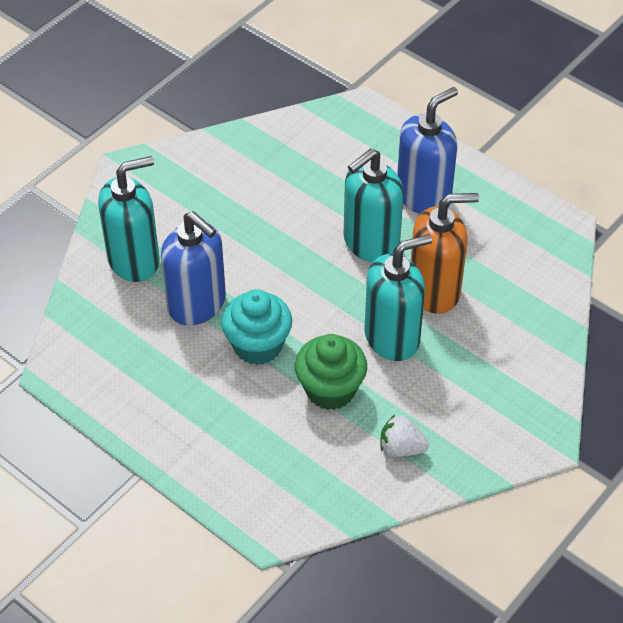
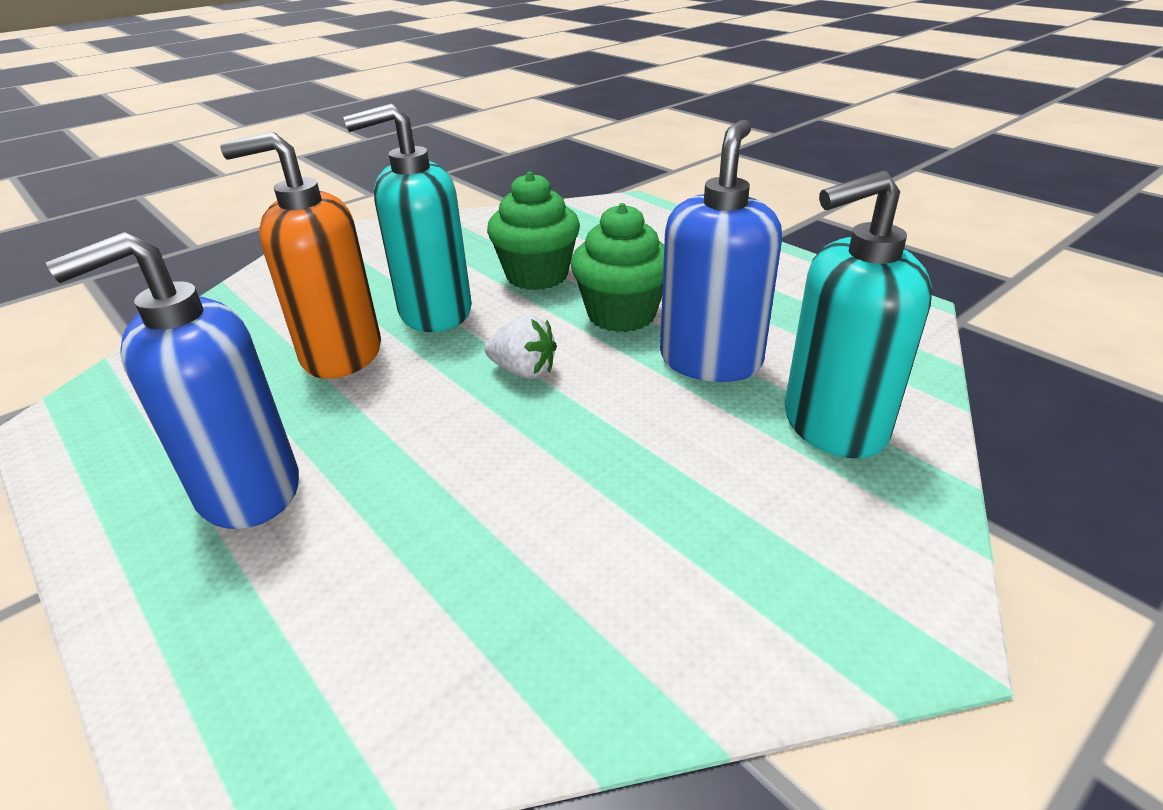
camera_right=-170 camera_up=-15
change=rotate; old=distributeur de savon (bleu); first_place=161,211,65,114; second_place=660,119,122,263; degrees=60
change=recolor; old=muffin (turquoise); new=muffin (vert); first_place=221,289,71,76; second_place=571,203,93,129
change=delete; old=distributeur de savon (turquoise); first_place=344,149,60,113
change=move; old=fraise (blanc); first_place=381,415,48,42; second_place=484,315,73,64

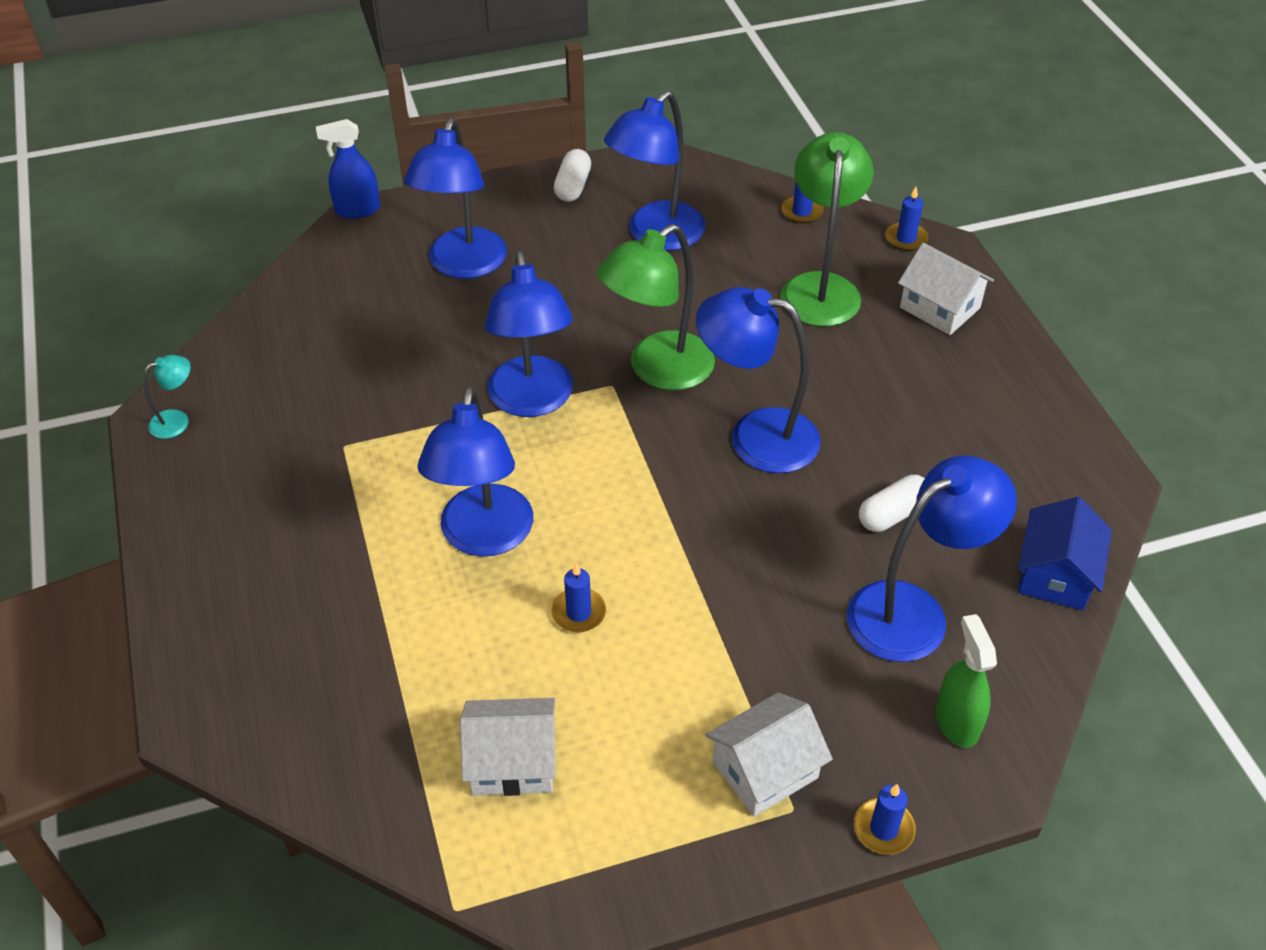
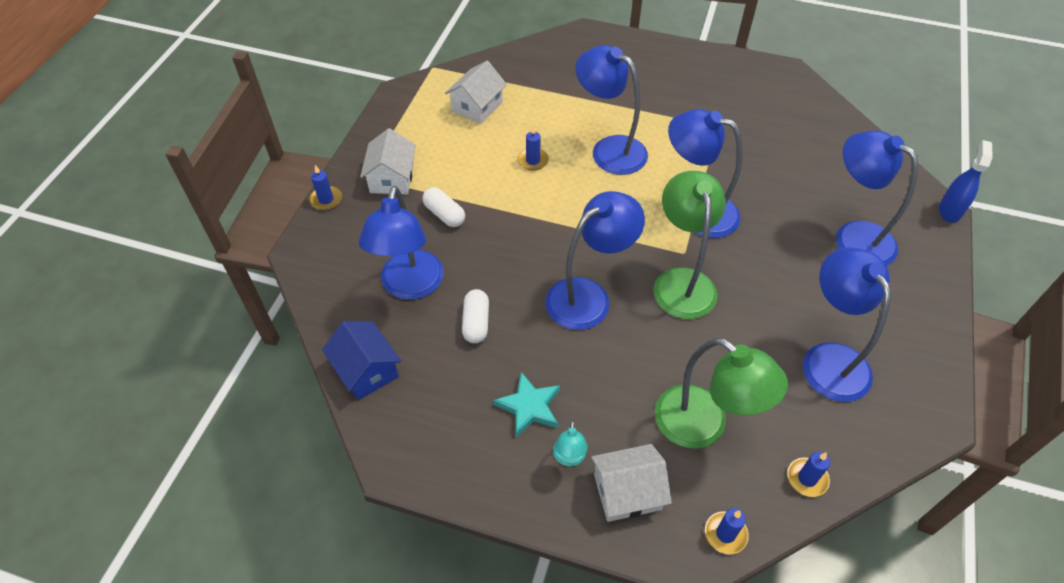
camera_right=125 camera_up=5
change=move; old=lampe (turquoise); first_place=144,355,47,84; second_place=553,420,35,46
change=move; old=gélule (blanc); first_place=554,149,37,53; second_place=422,187,43,40
change=delete; old=vaporisateur (vert); first_place=936,614,61,134
change=insert; new=étoile (turquoise); second_place=493,372,67,65

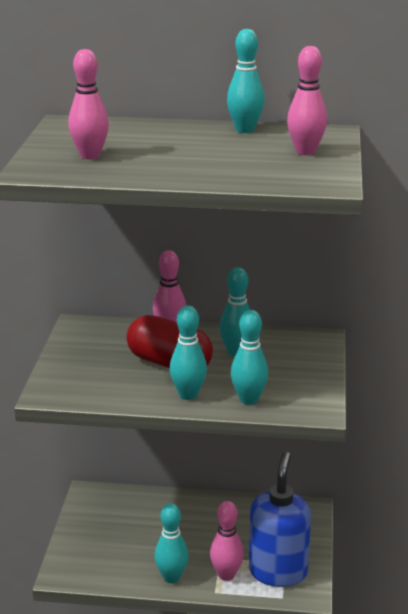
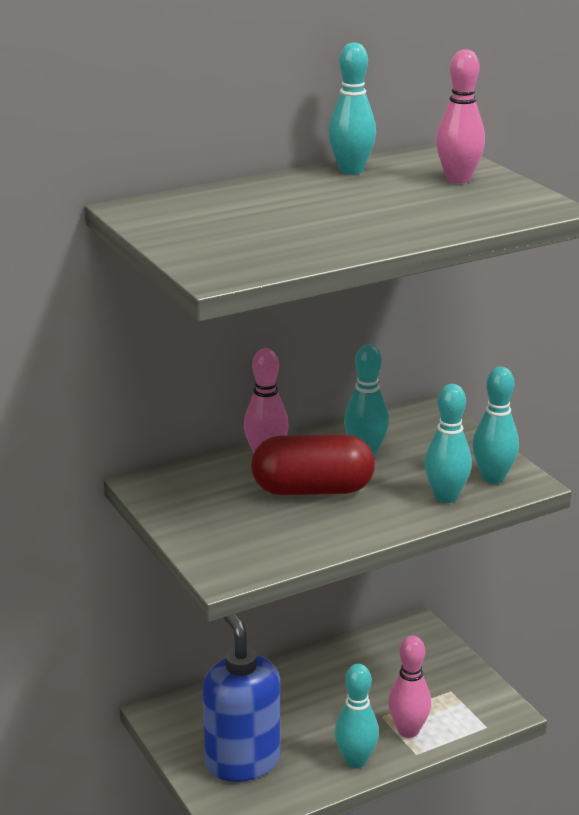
camera_right=-35 camera_up=0
change=delete; old=quille (rose); first_place=68,49,41,110
change=move; old=quille (turquoise); first_place=170,305,37,95; second_place=473,367,46,117
change=move; old=distributeur de savon (bleu); first_place=249,452,62,135; second_place=202,614,79,168

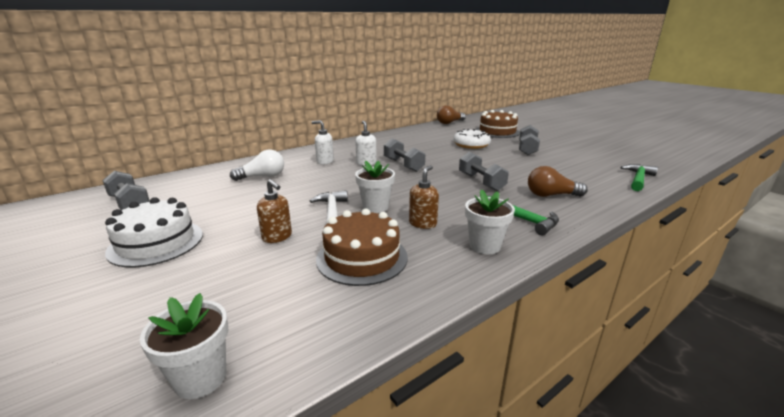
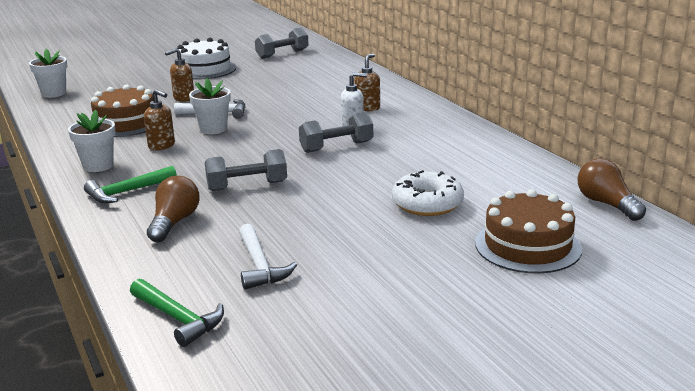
camera_right=100 camera_up=0
change=delete; old=ampoule (blanc); first_place=230,150,54,31
change=recolor; old=distributeur de savon (blanc); new=distributeur de savon (marron); first_place=312,120,22,45; second_place=354,53,26,58
change=delete; old=haltère (gris); first_place=519,125,21,30
change=insert; new=marteau (blanc); second_place=239,224,58,66

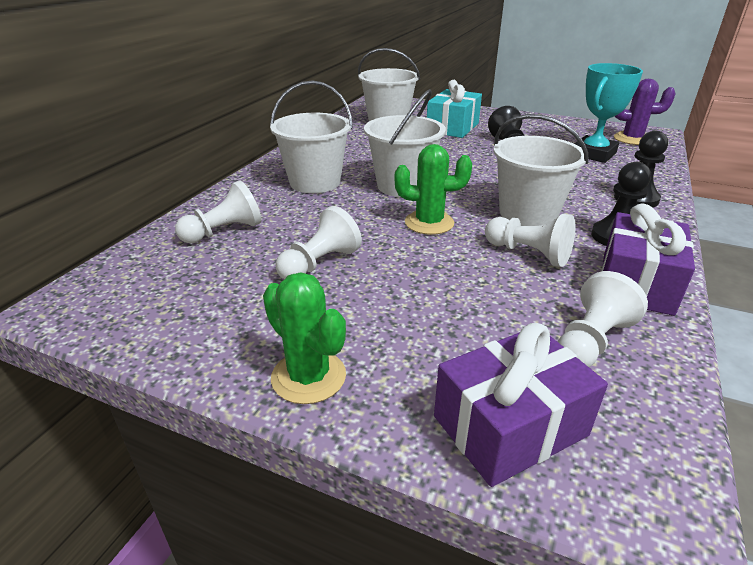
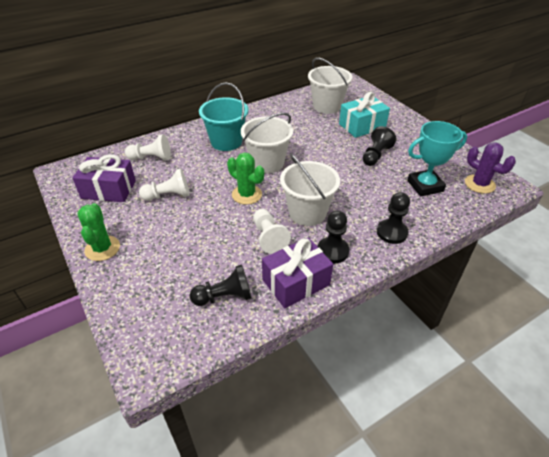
camera_right=35 camera_up=10
change=recolor; old=seau (blanc); new=seau (turquoise); first_place=270,80,83,113; second_place=199,82,50,69
change=move; old=cadeau (violet); first_place=434,323,174,164; second_place=72,154,64,48
change=recolor; old=pion (blanc); new=pion (noir); first_place=558,271,90,96; second_place=190,264,62,42

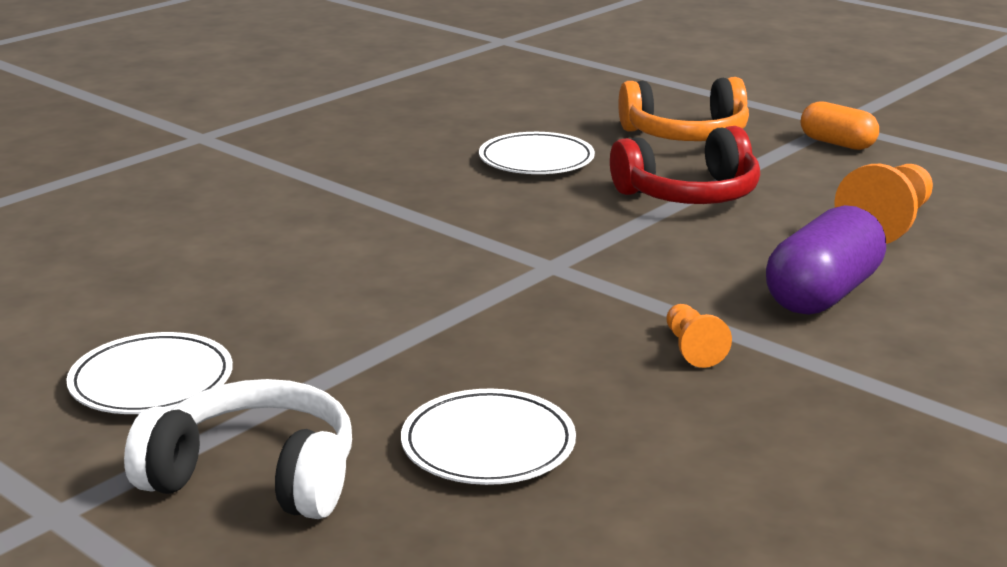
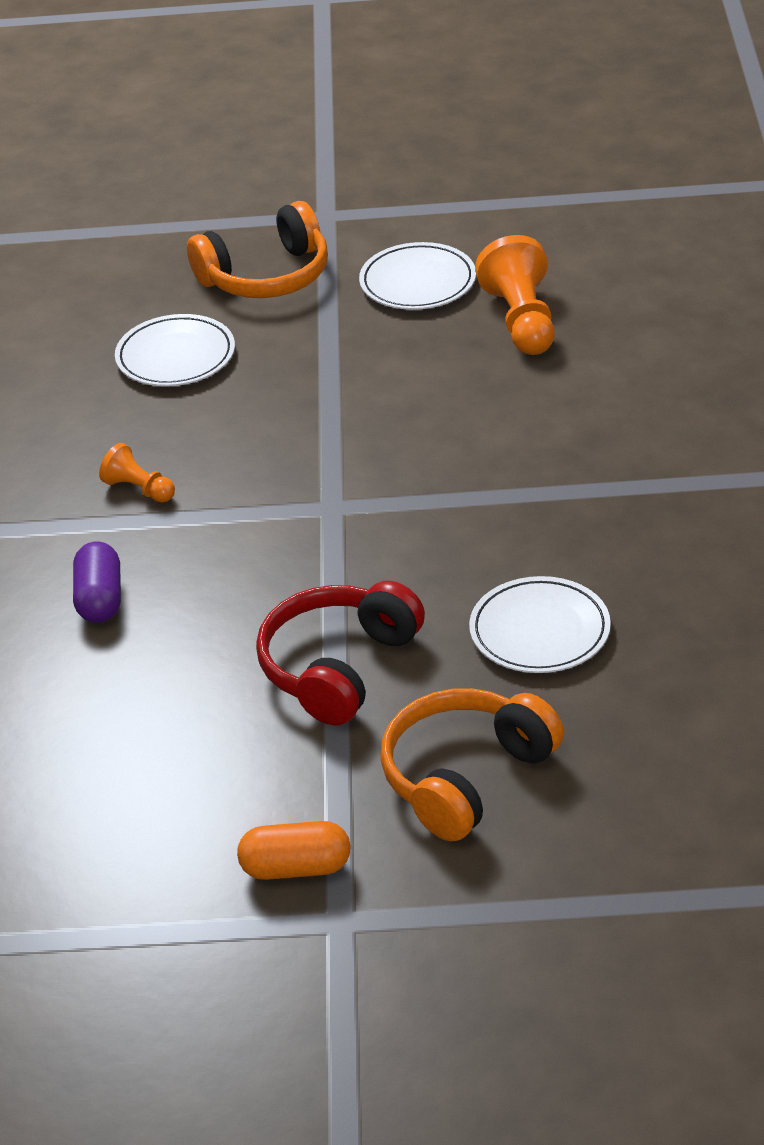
camera_right=140 camera_up=15
change=recolor; old=casque audio (blanc); new=casque audio (orange); first_place=124,379,228,140; second_place=187,201,141,97
change=resize; old=gélule (violet); first_place=766,205,120,110; second_place=73,542,48,81; factor=0.63
change=move; old=pion (orange); first_place=834,164,99,80; second_place=475,235,80,120

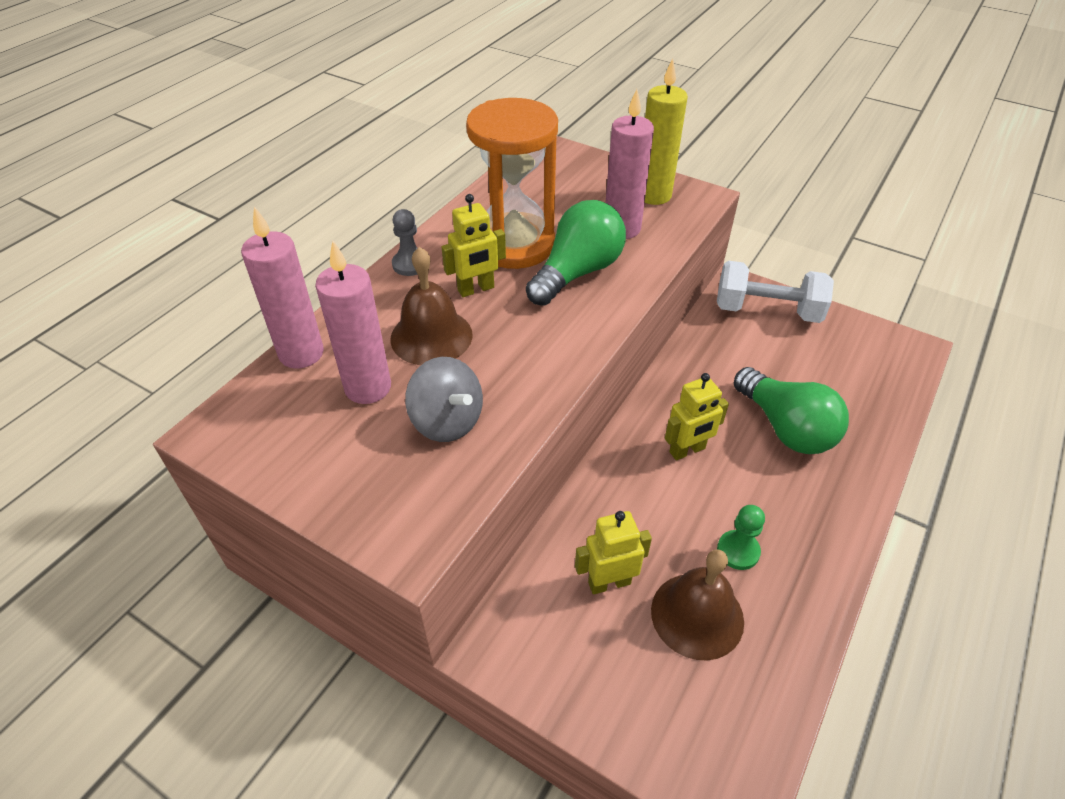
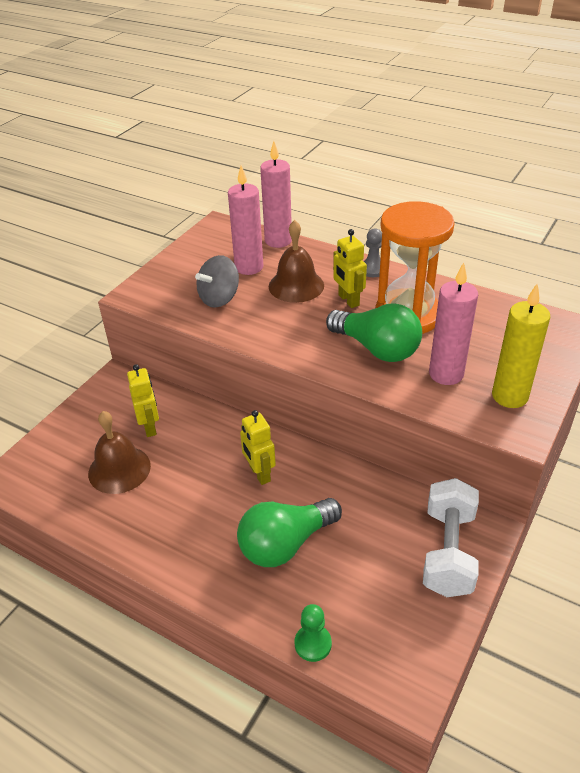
camera_right=90 camera_up=-5
change=move; old=pion (vert); first_place=717,505,48,65; second_place=295,604,37,58

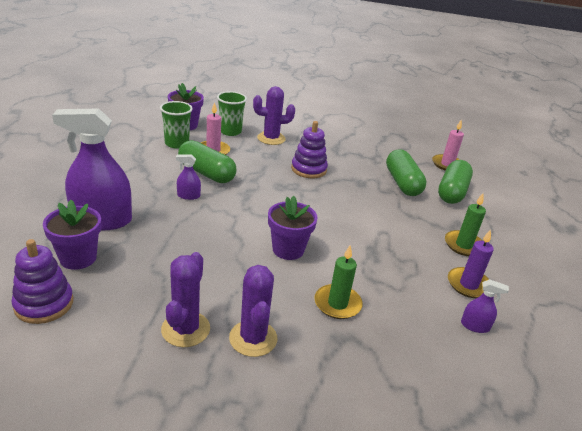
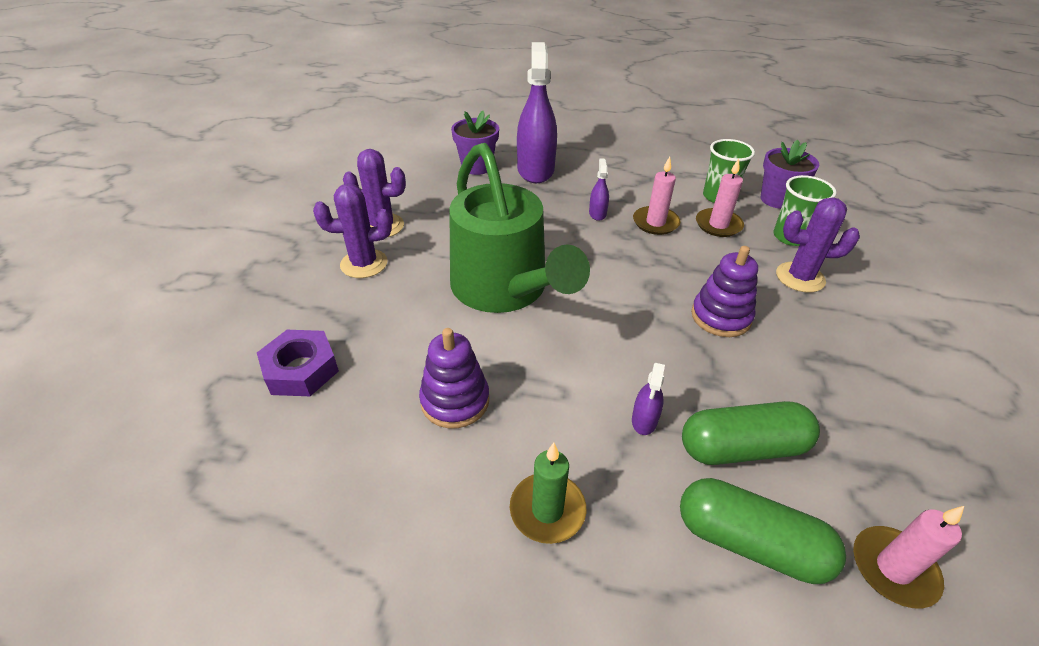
camera_right=95 camera_up=10
change=move; old=jouet à empiler (violet); first_place=12,239,61,85; second_place=419,328,70,100
change=replace; old=gélule (vert); new=bougie (rose); first_place=178,140,59,43; second_place=633,157,48,78
change=rotate; old=cactus (violet); first_place=253,86,42,59; second_place=776,198,84,95; degrees=-75
change=replace; old=pot de fleurs (violet); new=arrosoir (vert); first_place=268,196,50,64; second_place=449,143,141,170
change=delete; old=bougie (vert); first_place=314,245,48,74
change=delete; old=bougie (violet); first_place=448,229,46,69
change=move; old=vaporisateur (violet); first_place=461,279,48,54; second_place=632,363,33,72
change=insert; new=écrou (violet); second_place=257,330,82,66

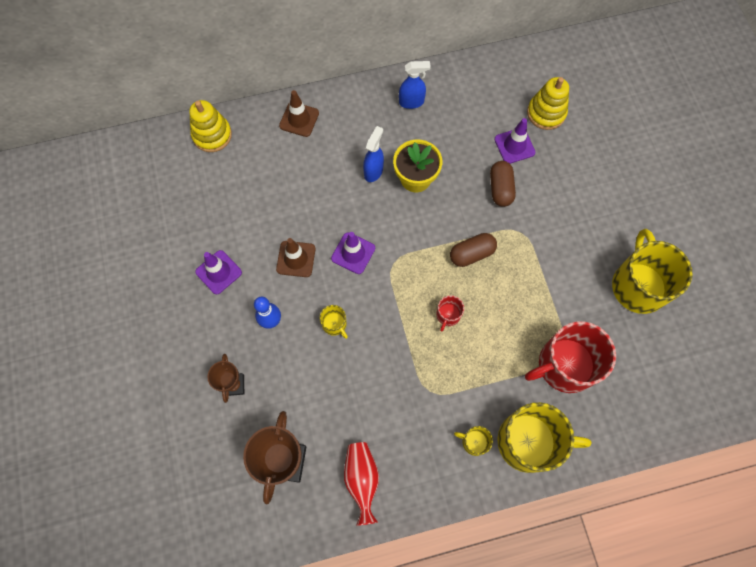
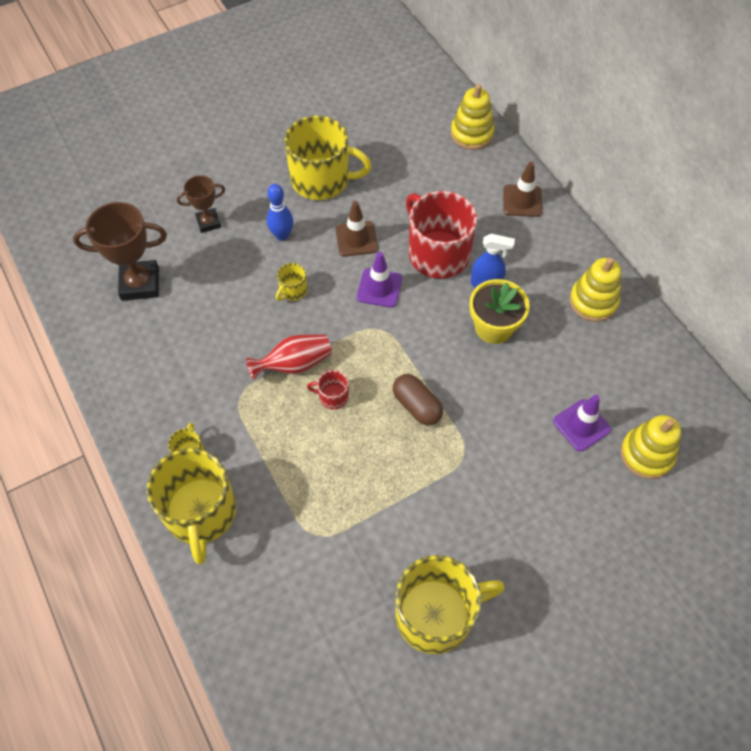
camera_right=75 camera_up=-10
change=replace; old=cône de chantier (violet); new=tasse (jaune); first_place=195,250,47,44; second_place=284,115,88,85
change=move; old=vase (rouge); first_place=344,442,35,84; second_place=246,334,86,46
change=replace; old=vaporisateur (bleu); new=jouet à empiler (jaune); first_place=399,61,32,48; second_place=569,257,52,65
change=delete; old=gélule (marron); first_place=490,161,26,46
change=move; old=tasse (rouge); first_place=525,321,91,72; second_place=406,191,71,88

